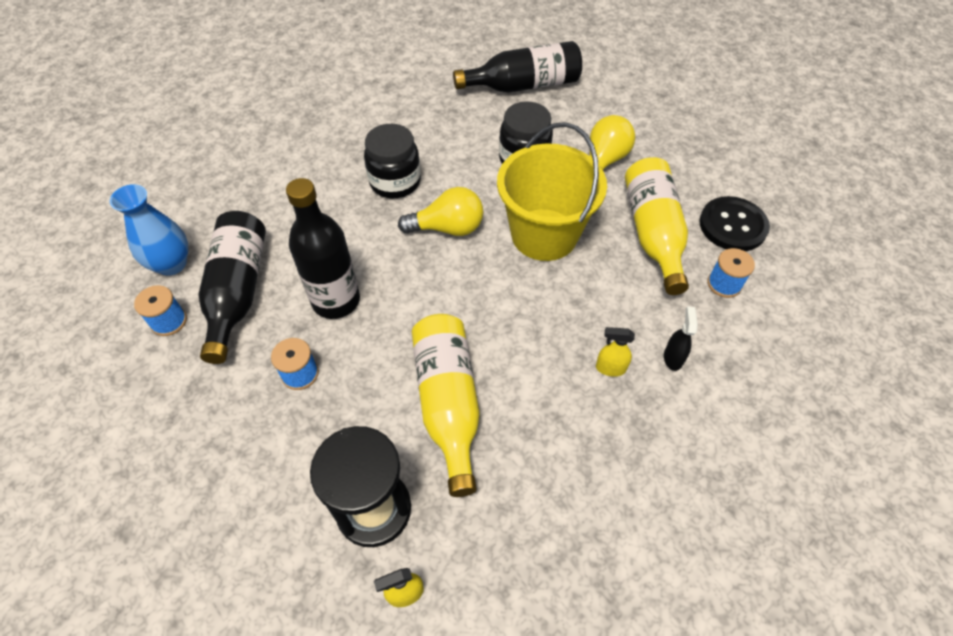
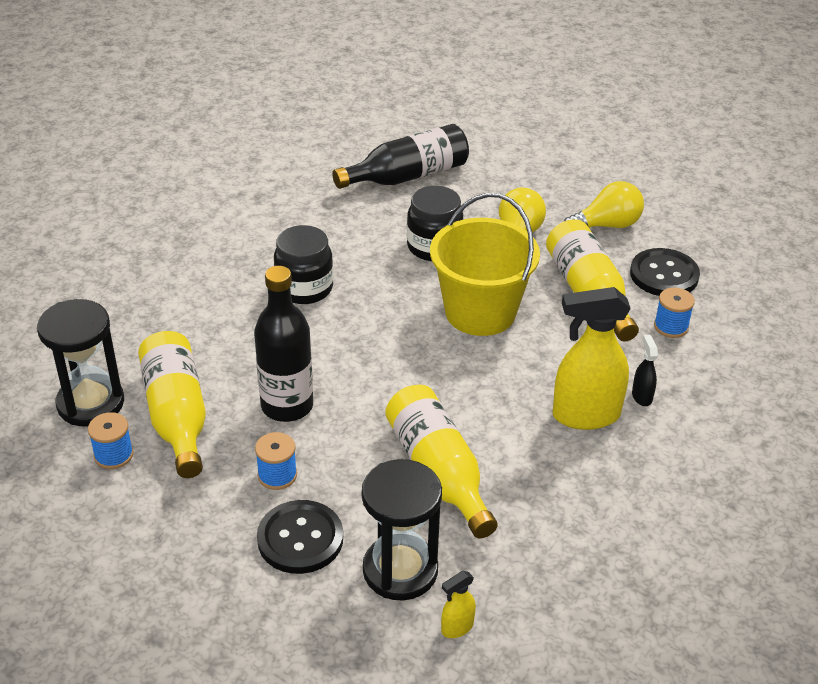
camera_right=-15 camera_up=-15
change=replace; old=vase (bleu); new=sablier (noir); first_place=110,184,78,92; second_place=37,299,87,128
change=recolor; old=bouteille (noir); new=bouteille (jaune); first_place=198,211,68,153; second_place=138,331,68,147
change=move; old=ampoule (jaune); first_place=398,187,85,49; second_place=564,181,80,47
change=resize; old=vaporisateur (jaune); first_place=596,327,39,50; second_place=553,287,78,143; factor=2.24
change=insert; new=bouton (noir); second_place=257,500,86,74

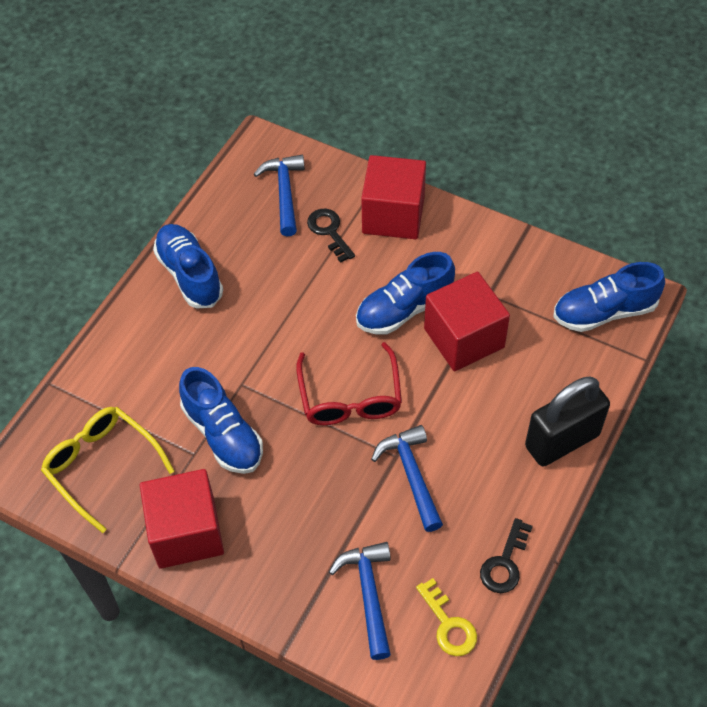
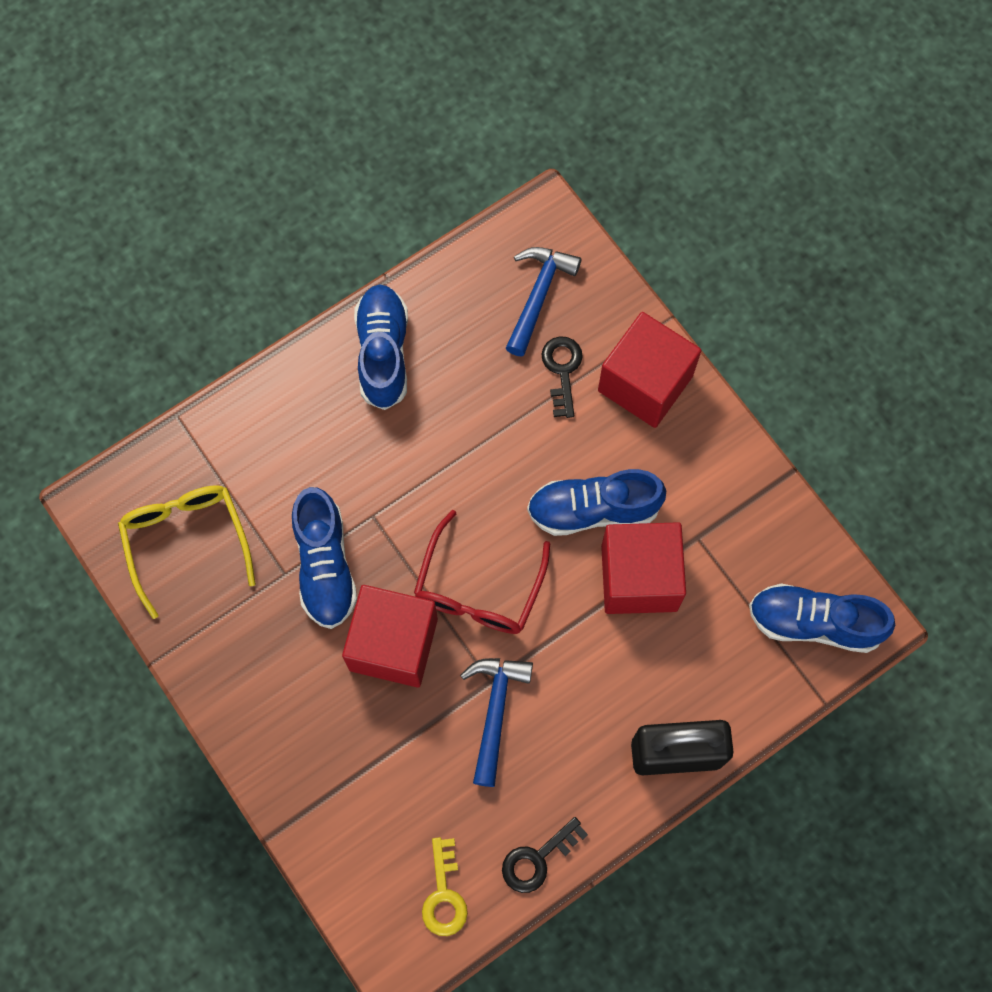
camera_right=25 camera_up=15
change=move; old=cube (rouge); first_place=140,469,84,100; second_place=342,585,96,102
change=delete; old=marteau (bleu); first_place=329,542,62,118

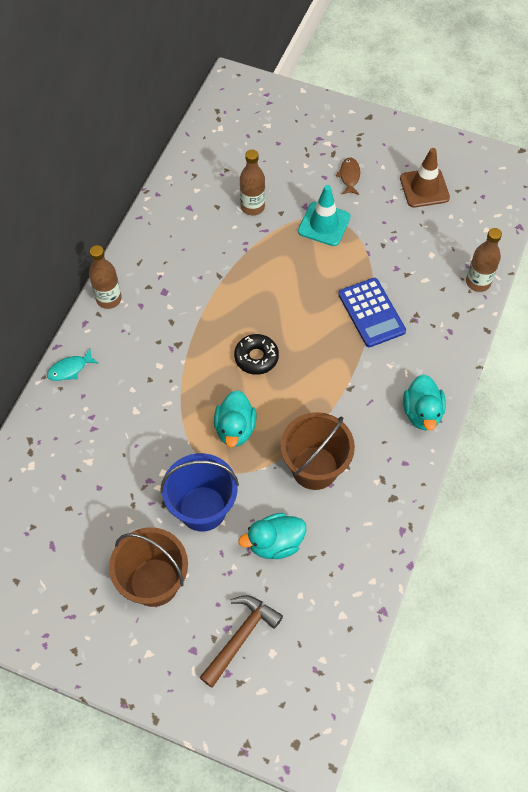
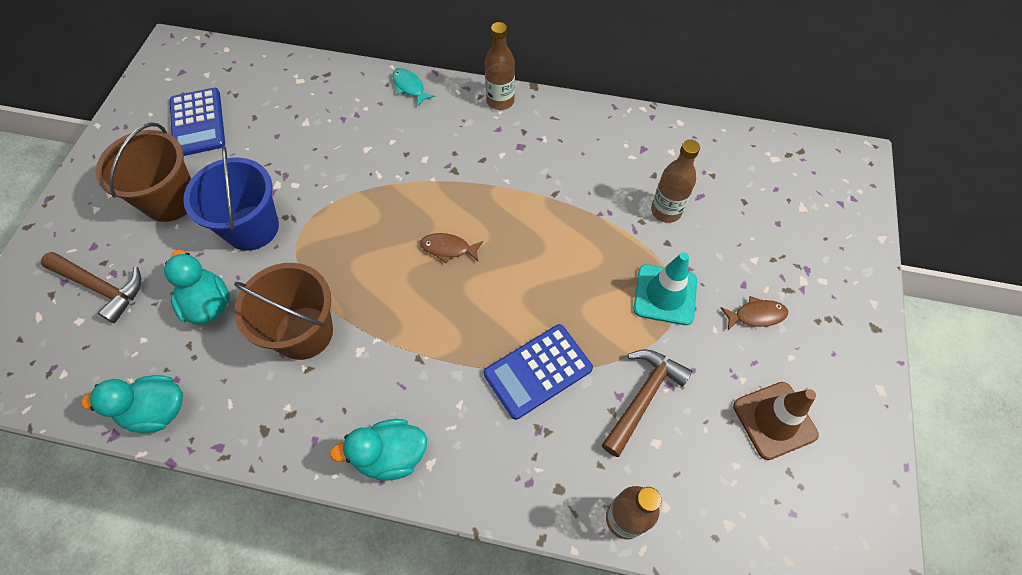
camera_right=80 camera_up=0
change=move; old=canard (turquoise); first_place=214,390,42,57; second_place=81,375,102,58
change=replace; old=beignet (noir); new=poisson (marron); first_place=234,334,45,41; second_place=420,233,63,30
change=insert; new=calculatrice (bleu); second_place=170,88,55,68
change=insert; new=marteau (marron); second_place=602,349,90,108

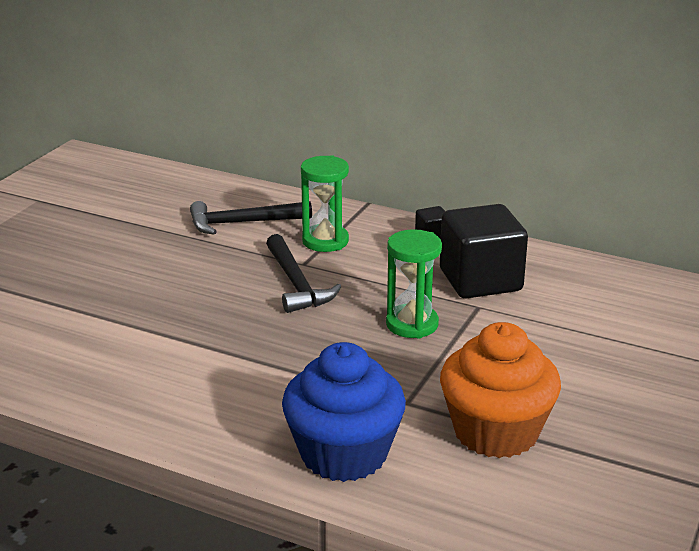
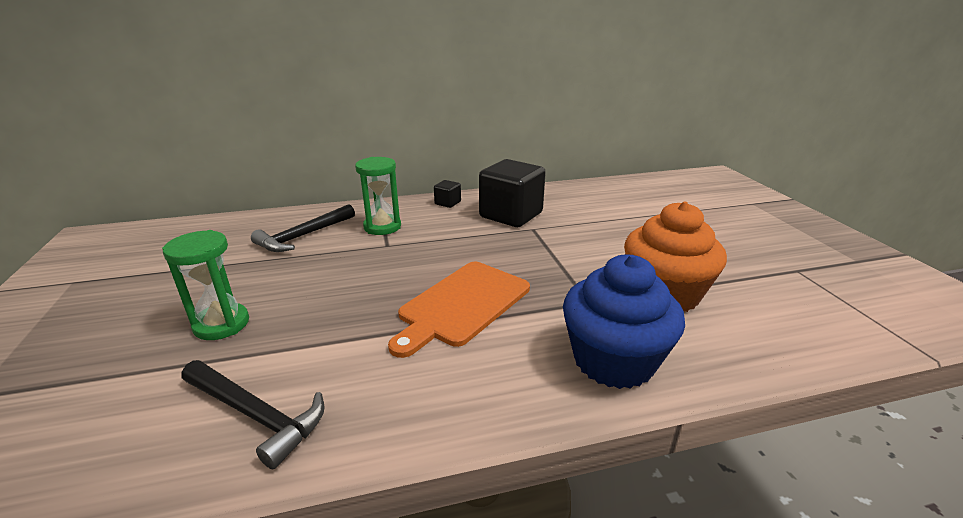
camera_right=-40 camera_up=0
change=move; old=marteau (noir); first_place=266,234,76,79; second_place=182,360,143,109
change=move; old=sablier (vert); first_place=386,229,56,110; second_place=162,230,87,110
change=insert; new=planche à découper (orange); second_place=388,262,142,96

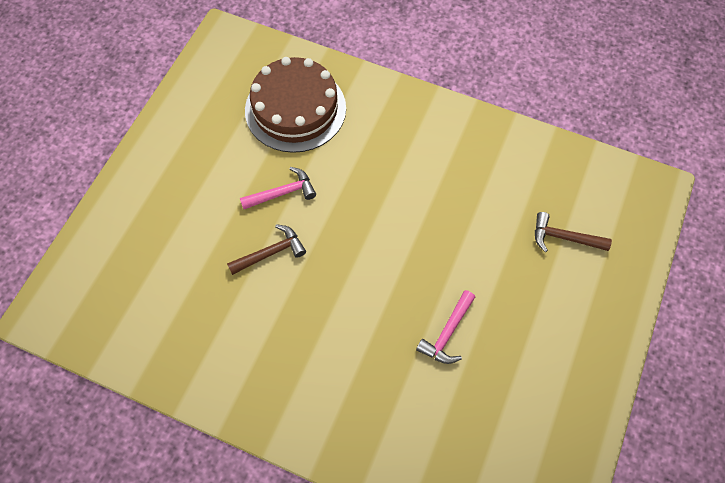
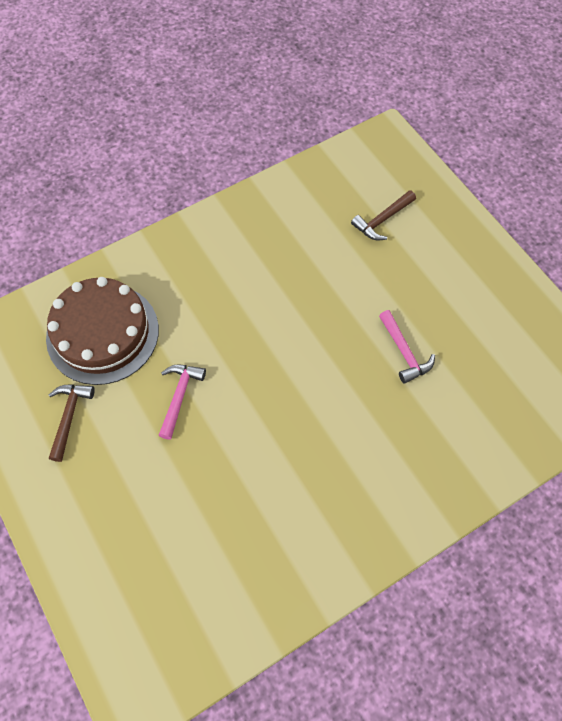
camera_right=-55 camera_up=0
change=move; old=marteau (marron); first_place=227,224,79,51; second_place=49,384,46,78

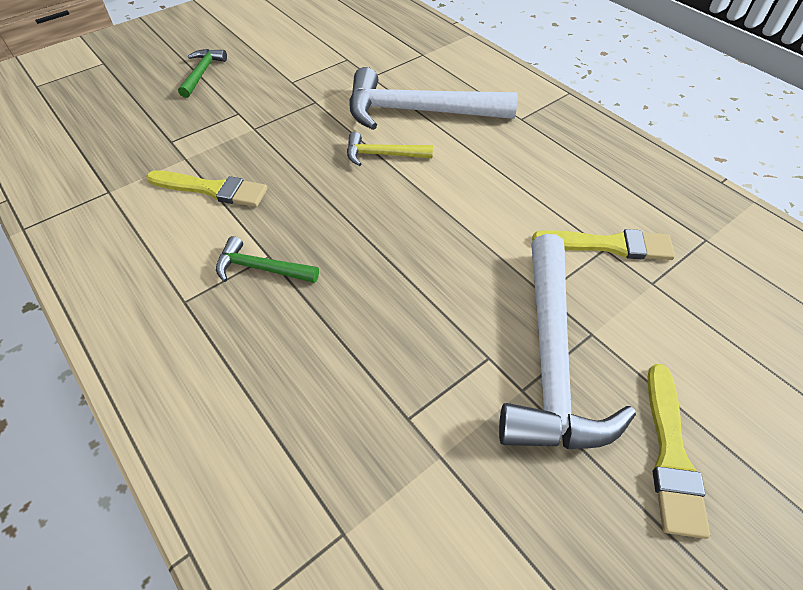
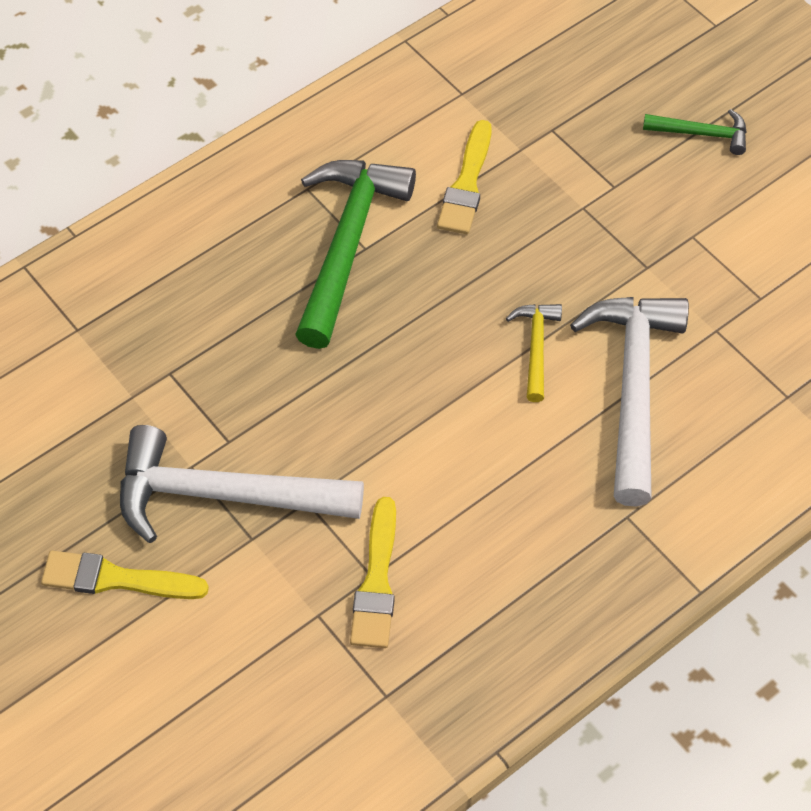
camera_right=90 camera_up=5
change=resize; old=marteau (vert); first_place=216,236,103,47; second_place=295,160,121,189; factor=2.07

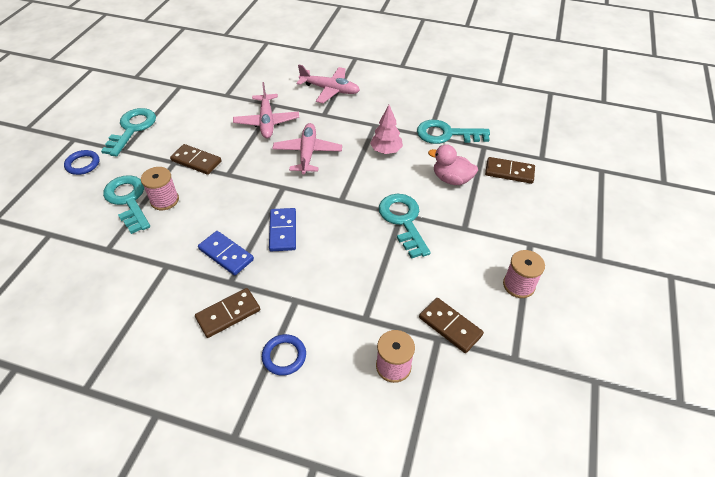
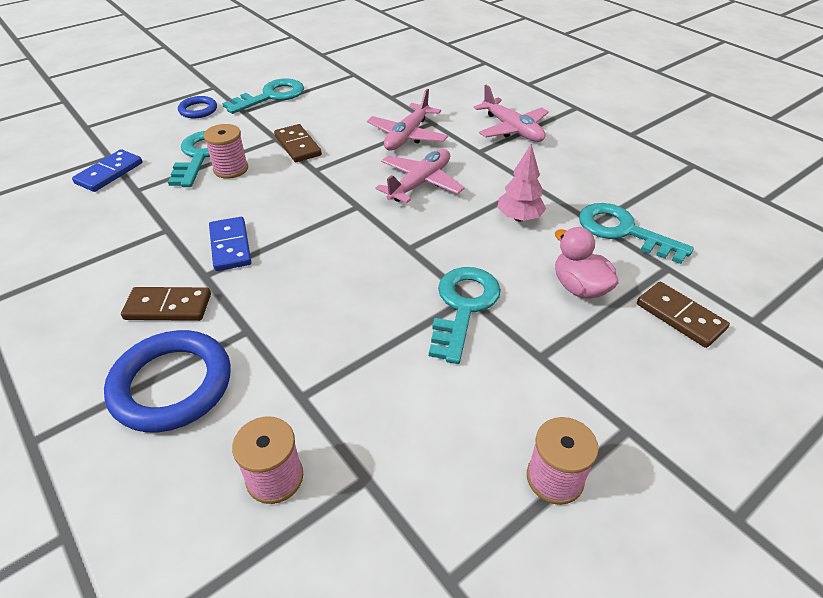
camera_right=35 camera_up=-5
change=resize; old=anneau (bleu); first_place=262,334,44,42; second_place=104,330,127,102; factor=1.9
change=move; old=domino (bleu); first_place=269,208,27,43; second_place=72,149,70,43
change=delete; old=domino (marron); first_place=419,298,65,55

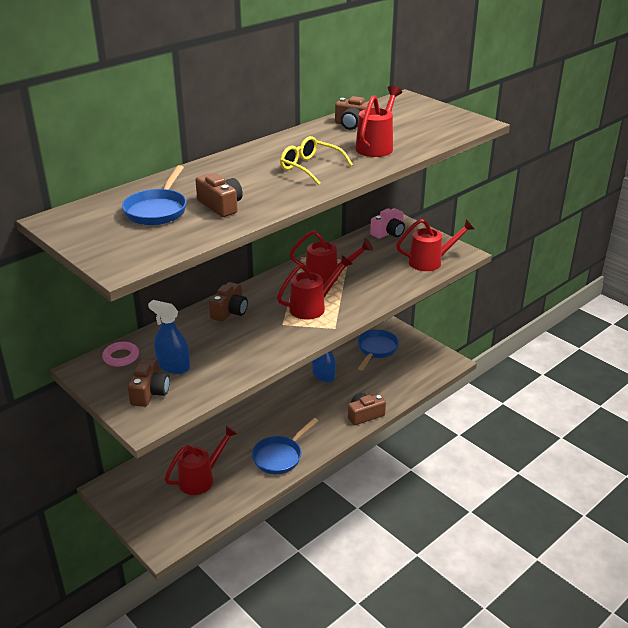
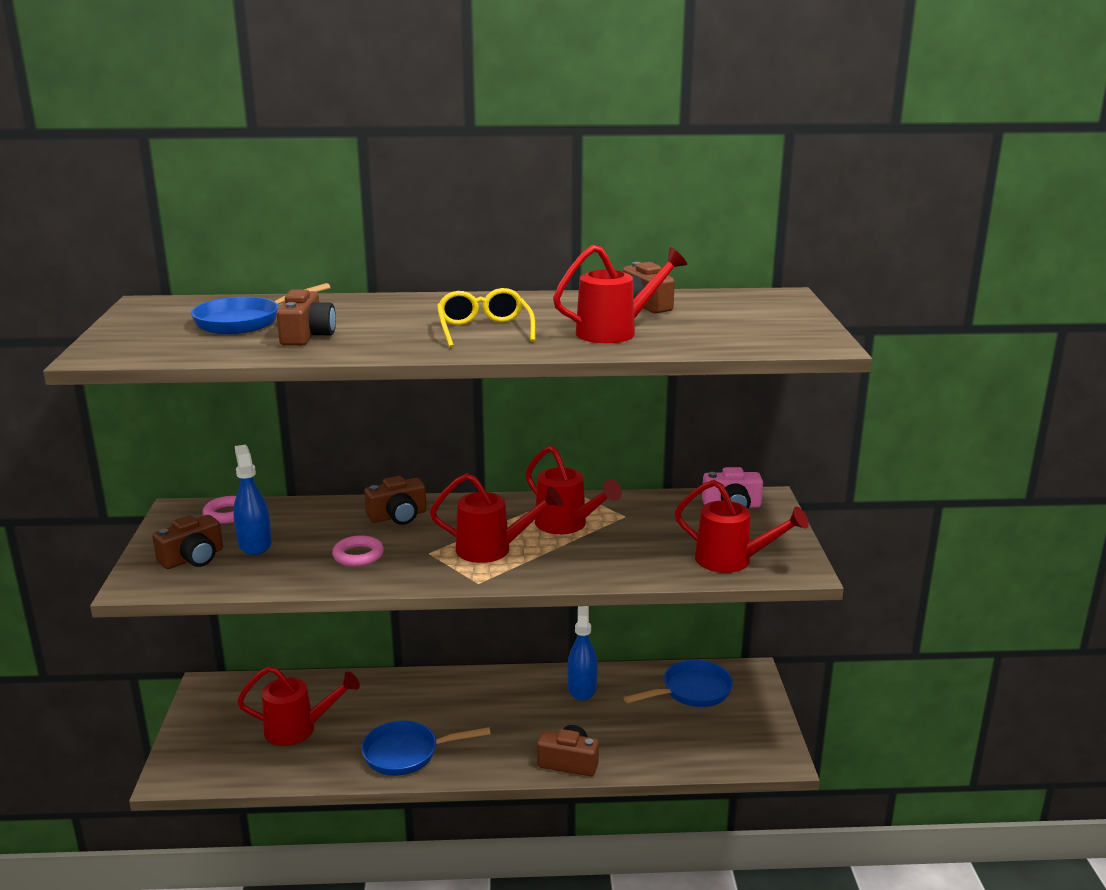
camera_right=40 camera_up=-10
change=insert; new=anneau (rose); second_place=332,535,52,32

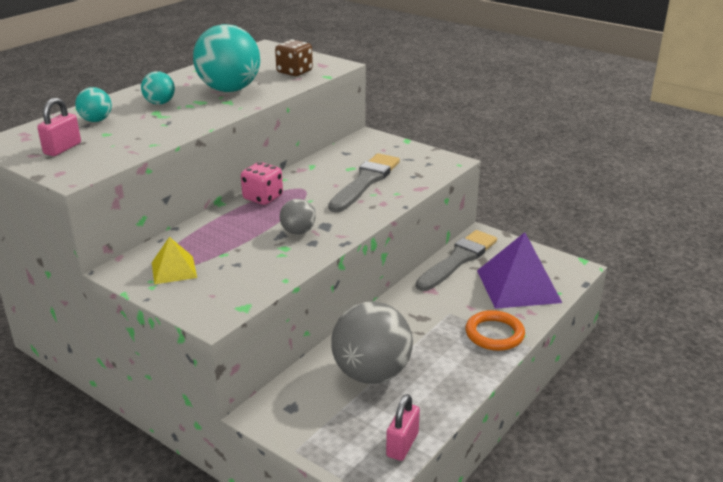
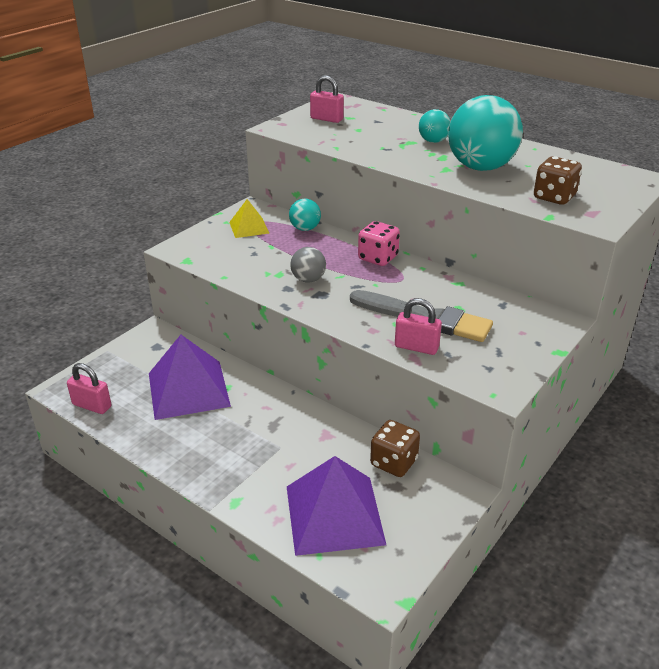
camera_right=90 camera_up=5
change=move; old=balle (turquoise); first_place=75,87,37,35; second_place=289,198,32,33
change=replace; old=balle (gris); new=pyramide (violet); first_place=331,302,82,82; second_place=149,335,82,85
change=replace; old=pinceau (gris); new=dé (marron); first_place=416,230,81,61; second_place=370,420,50,57
change=delete; old=anneau (orange); first_place=466,310,59,41
change=insert; new=cadenas (rose); second_place=395,298,47,57

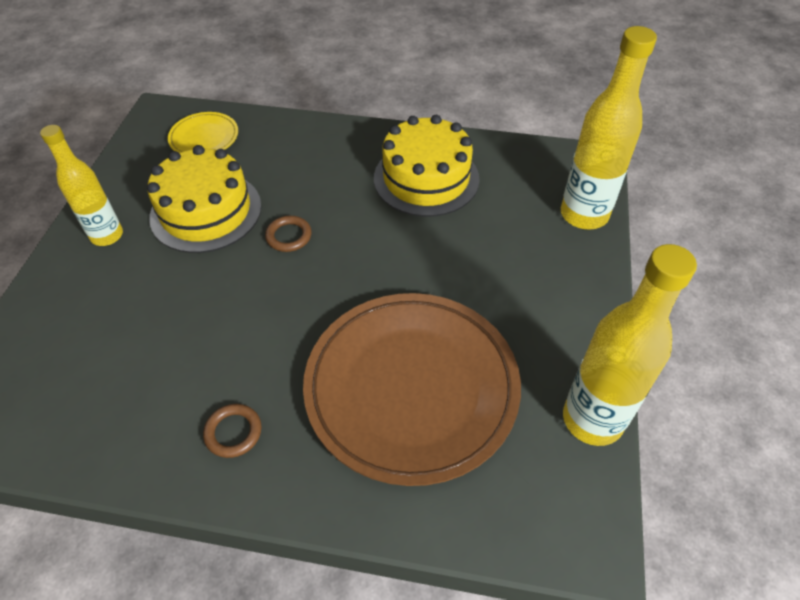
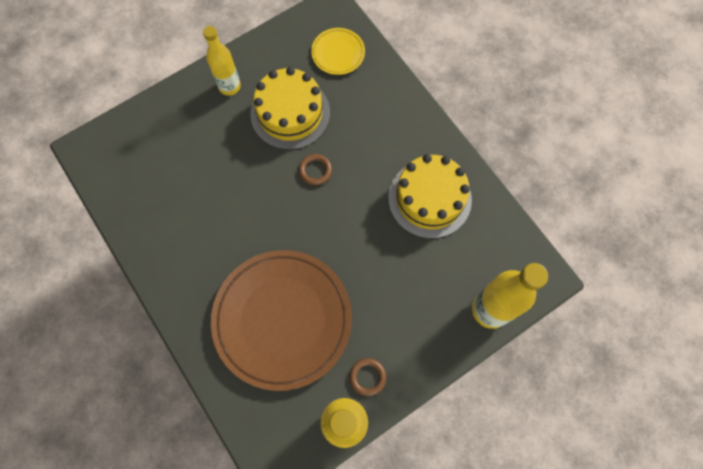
camera_right=45 camera_up=20
change=move; old=anneau (marron); first_place=203,404,59,54; second_place=349,358,37,38

